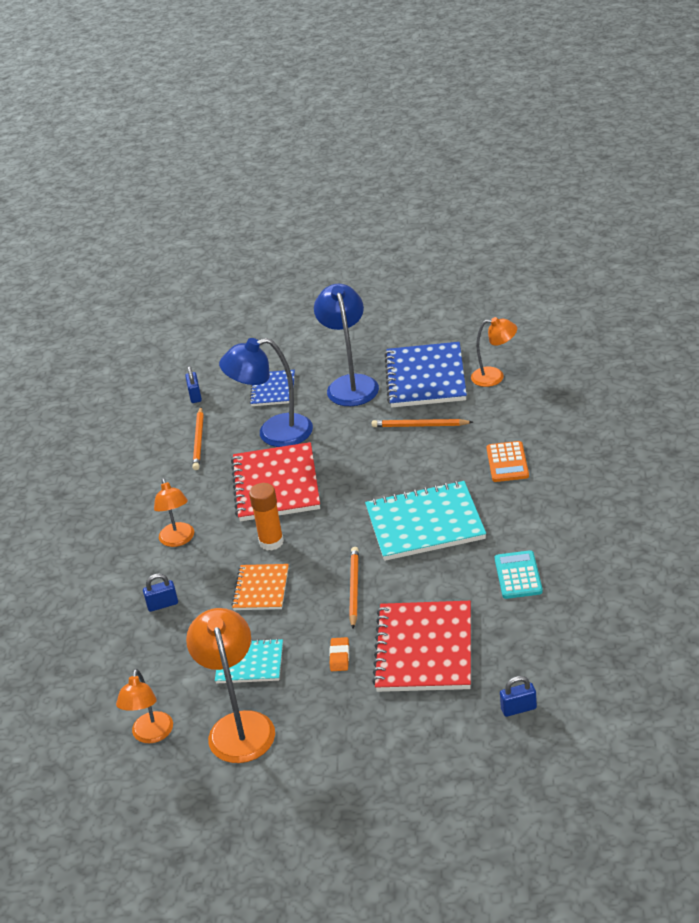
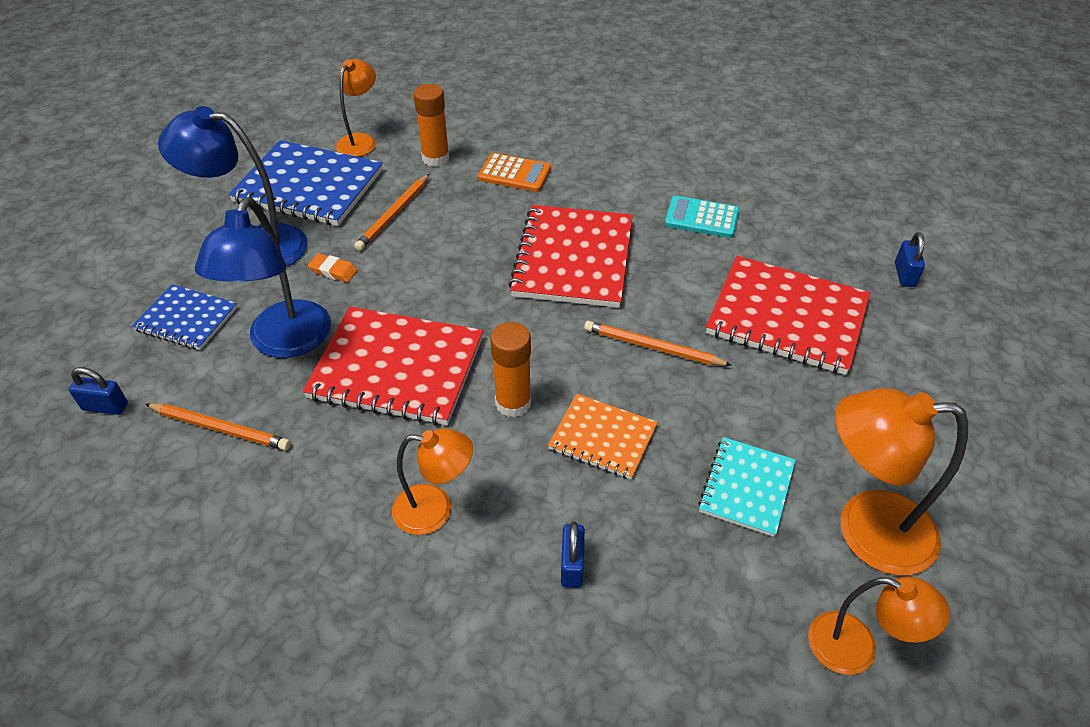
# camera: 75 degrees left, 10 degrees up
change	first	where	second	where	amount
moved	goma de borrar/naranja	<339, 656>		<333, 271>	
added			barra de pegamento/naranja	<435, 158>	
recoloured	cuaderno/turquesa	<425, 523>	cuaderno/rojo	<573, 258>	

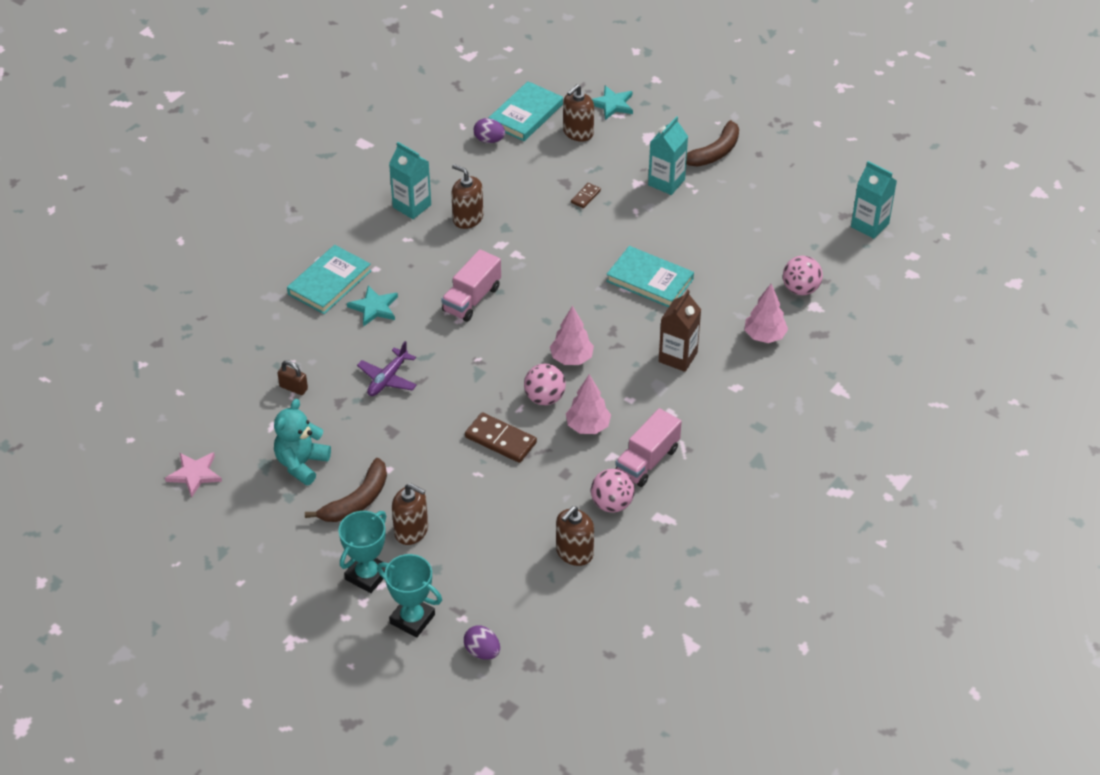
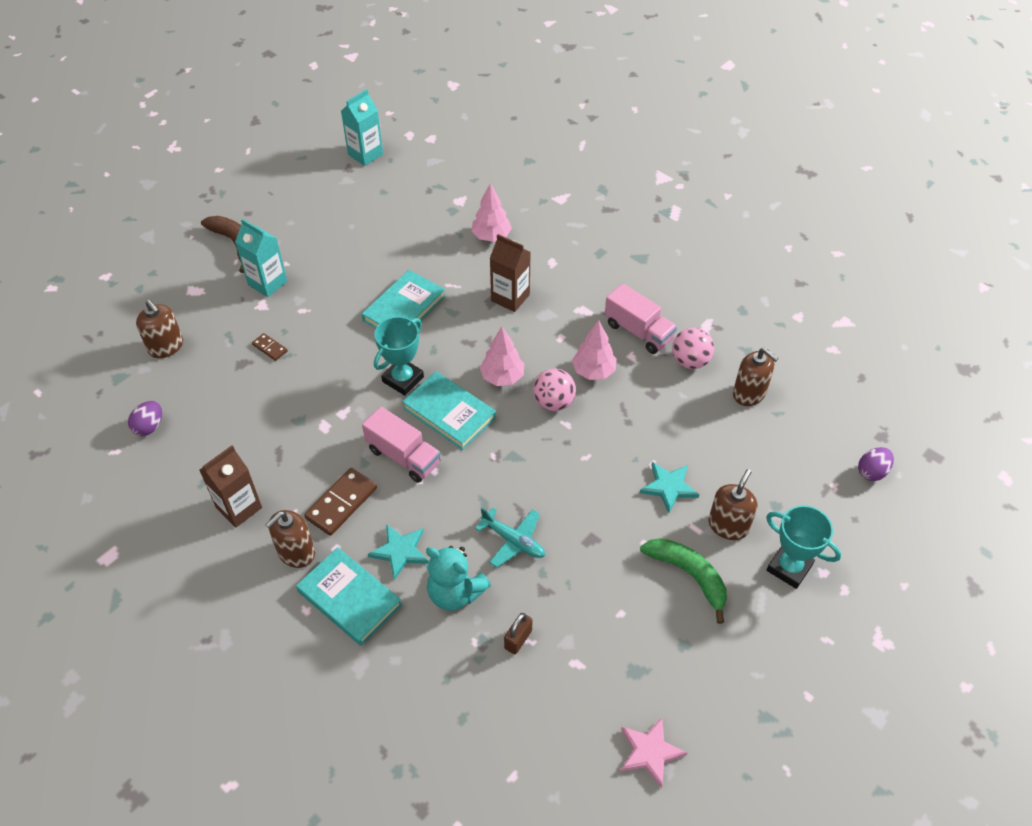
# camera: 85 degrees left, 5 degrees up
change	first	where	second	where	amount
recoloured	cartón de leche/turquesa	<412, 206>	cartón de leche/marrón	<239, 508>	
moved	dispensador de jabón/marrón	<468, 218>		<296, 552>	
moved	ficha de dominó/marrón	<500, 440>		<341, 503>	
moved	trofeo/turquesa	<412, 619>		<403, 379>	
moved	libro/turquesa	<526, 114>		<449, 413>	
moved	osito/turquesa	<301, 464>		<455, 593>	
recoloured	avión/morado	<387, 379>	avión/turquesa	<513, 541>	
moved	estrella/turquesa	<612, 104>		<669, 487>	
recoloured	plátano/marrón	<357, 501>	plátano/verde	<689, 575>	
removed	pelota/rosa	<800, 289>			

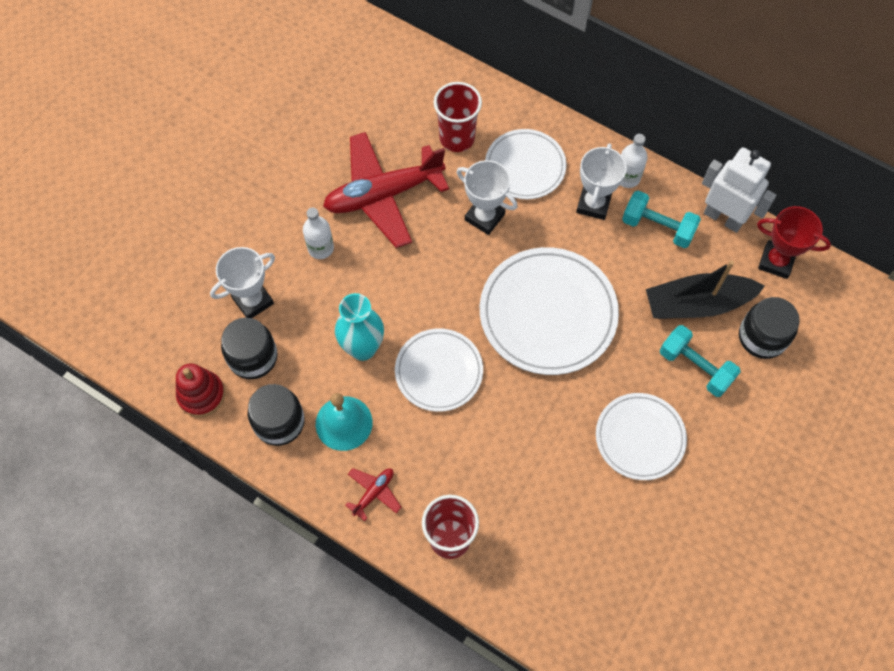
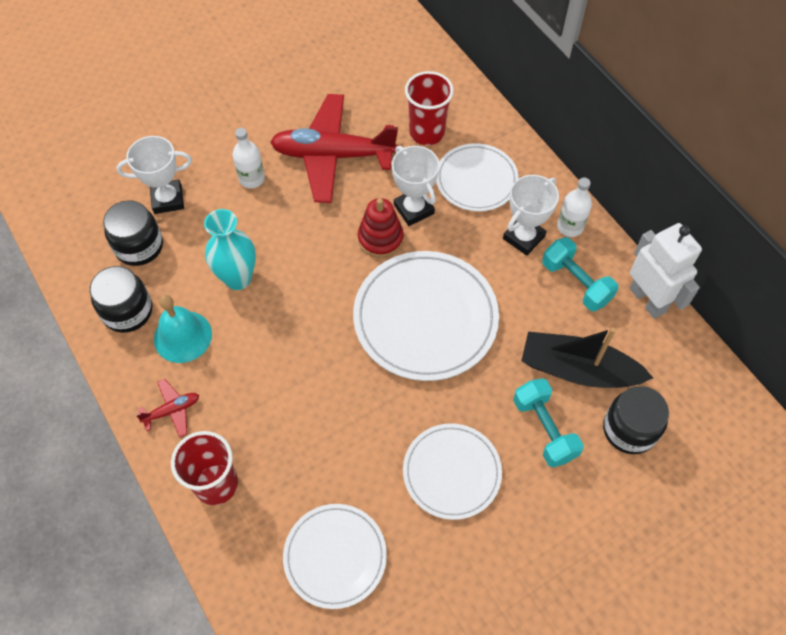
# camera: 25 degrees right, 5 degrees down
change	first	where	second	where	amount
moved	plato/blanco	<439, 371>		<335, 556>	
moved	juguete apilable/rojo	<201, 395>		<380, 239>	
removed	trofeo/rojo	<776, 261>			

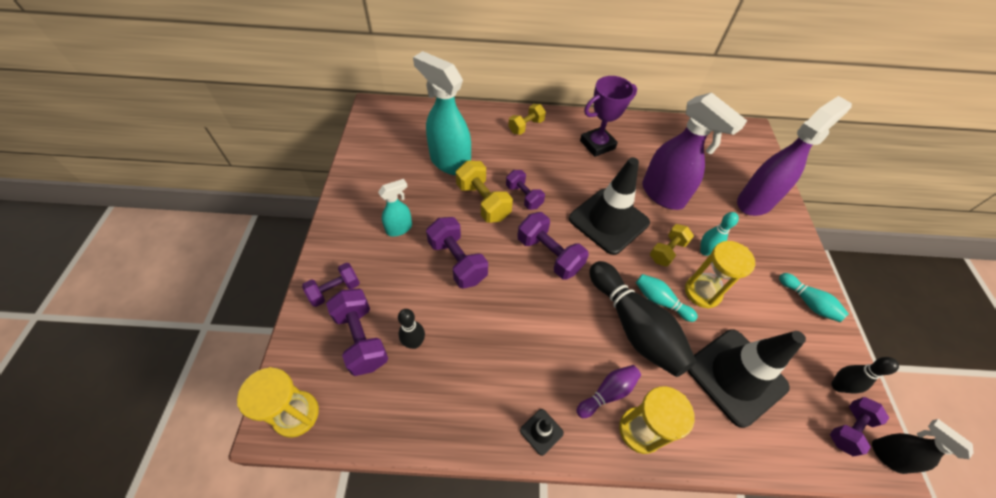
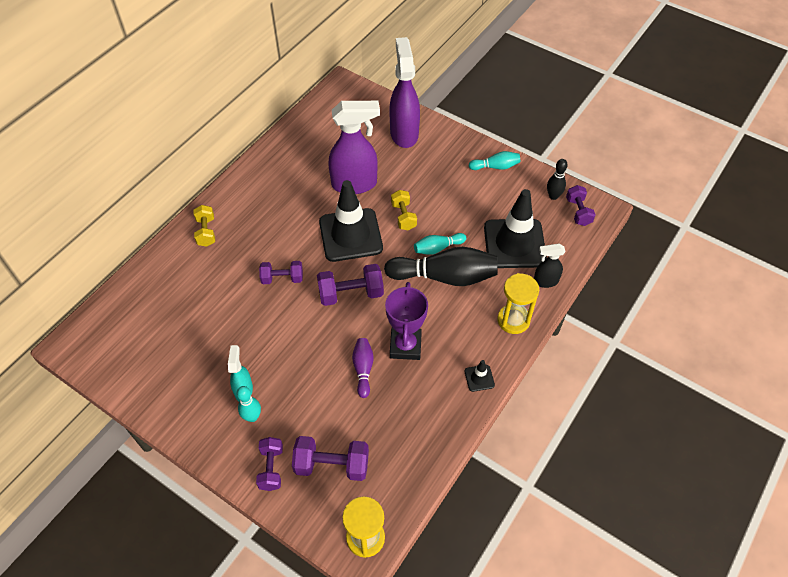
# camera: 55 degrees left, 0 degrees up
change	first	where	second	where	amount
moved	bolo/turquesa	<705, 251>		<252, 417>	
moved	bolo/morado	<607, 393>		<363, 369>	
moved	trofeo/morado	<597, 144>		<405, 346>	
moved	pulverizador/negro	<887, 455>		<545, 281>	
removed	bolo/negro	<414, 343>			
removed	pulverizador/turquesa	<449, 162>			
removed	mancuerna/morado	<457, 261>			
removed	mancuerna/amarillo	<483, 202>			
removed	reloj de arena/amarillo	<702, 292>			

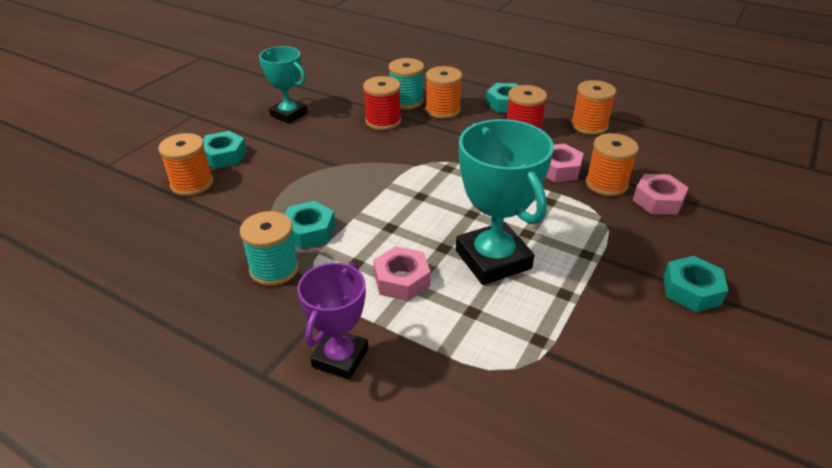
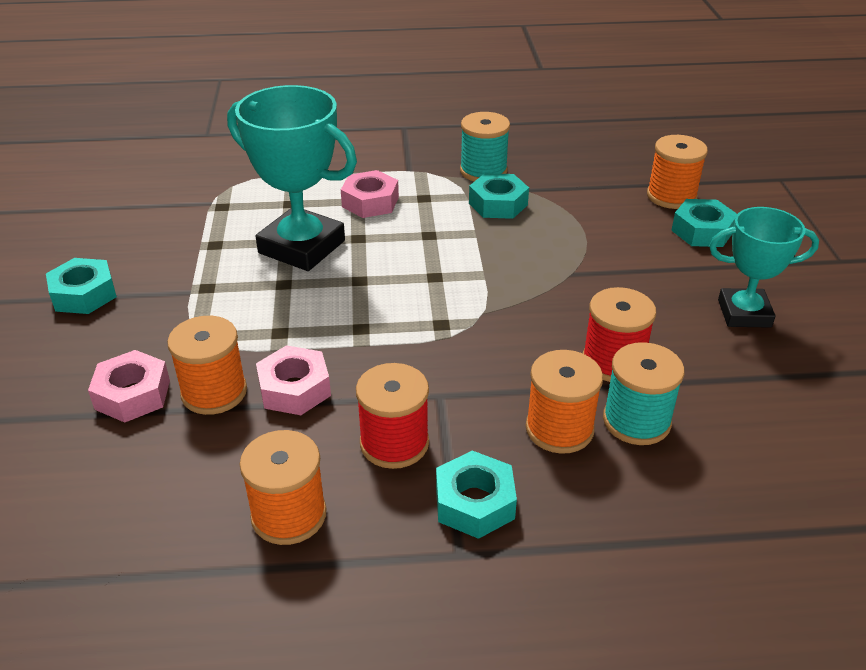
# camera: 145 degrees right, 0 degrees up
change	first	where	second	where	amount
removed	trofeo/morado	<340, 357>			

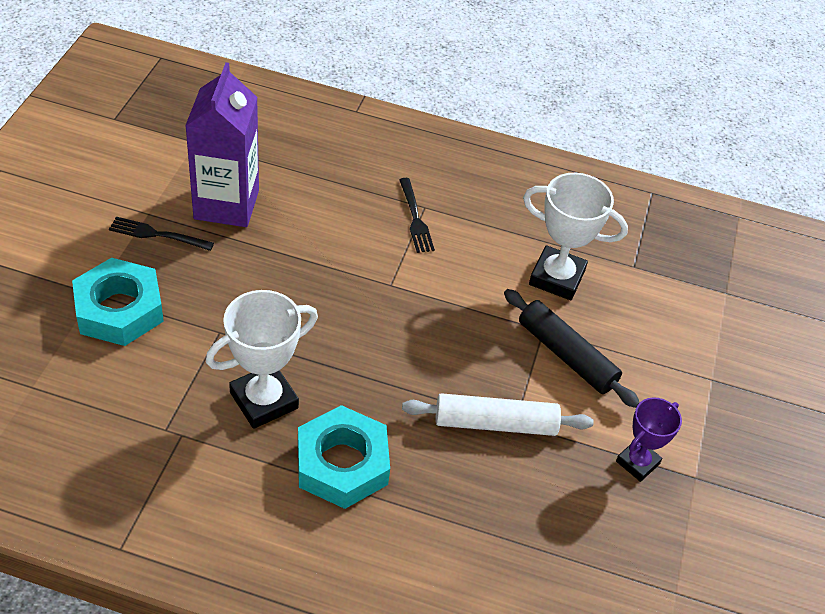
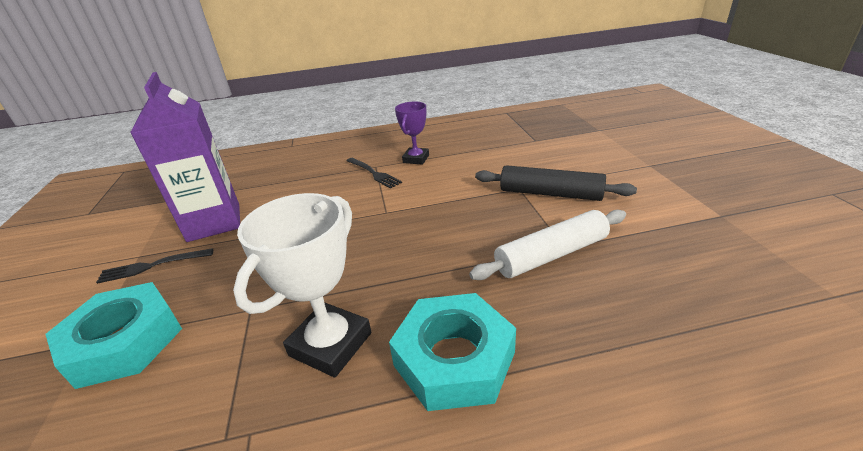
# camera: 20 degrees left, 15 degrees down
change	first	where	second	where	amount
moved	trofeo/morado	<637, 462>		<416, 159>	
removed	trofeo/blanco	<557, 277>			

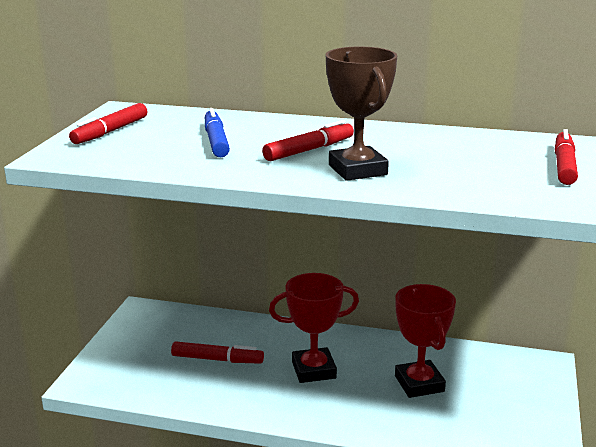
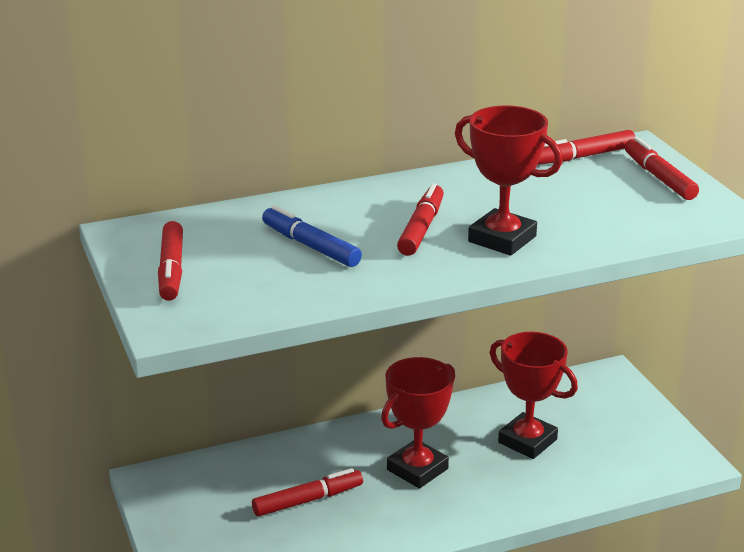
# camera: 35 degrees left, 5 degrees up
change	first	where	second	where	amount
recoloured	trofeo/marrón	<357, 170>	trofeo/rojo	<502, 239>	
added			rotulador/rojo	<583, 156>	

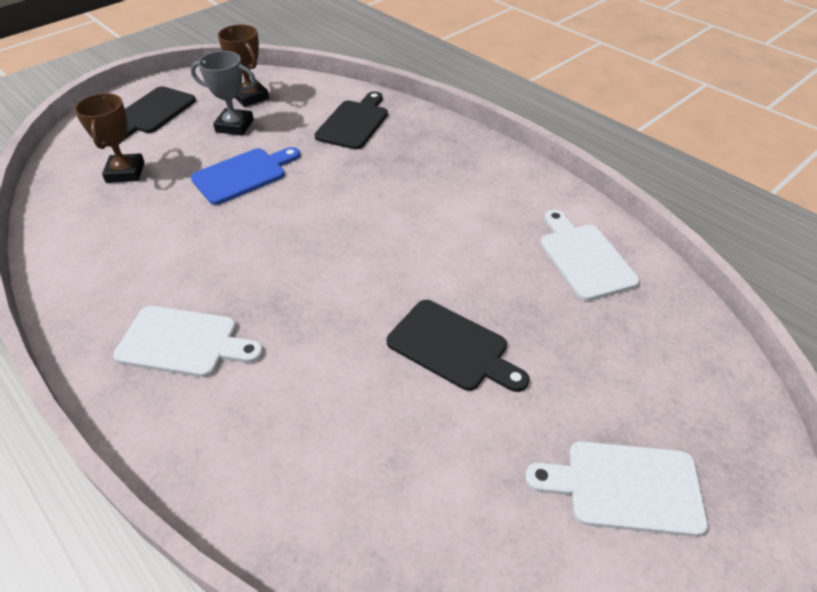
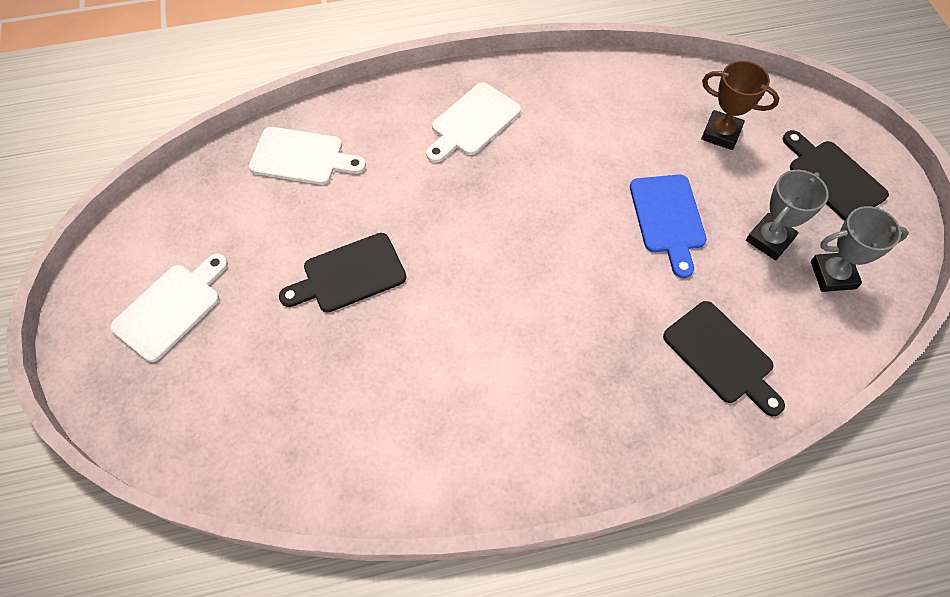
# camera: 120 degrees right, 15 degrees up
change	first	where	second	where	amount
moved	tabla de cortar/blanco	<584, 258>		<302, 157>	
recoloured	trofeo/marrón	<250, 97>	trofeo/gris	<833, 275>	

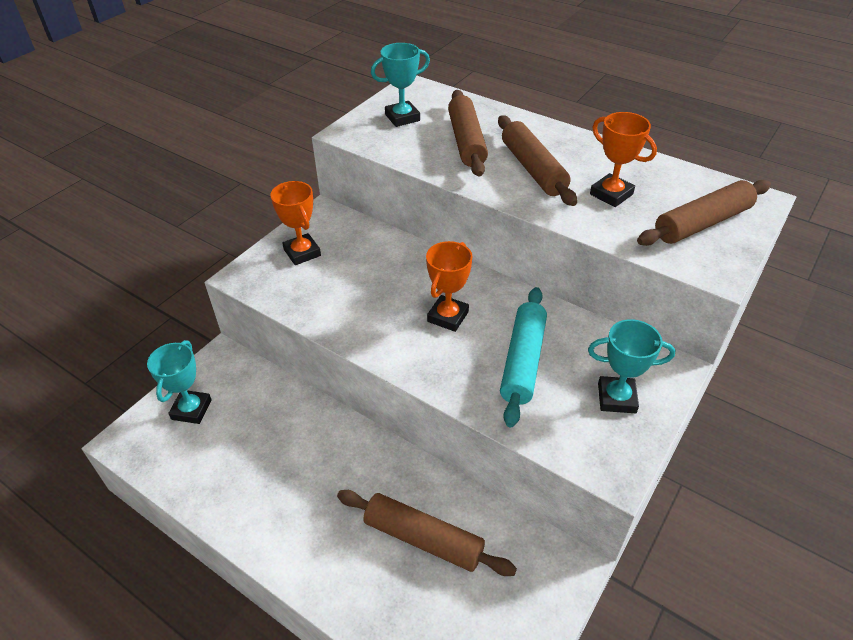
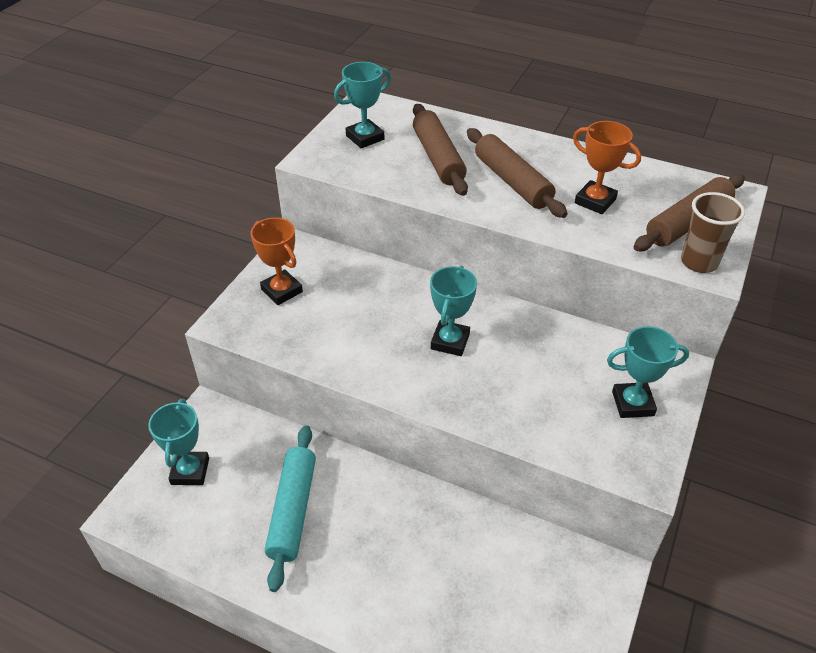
# camera: 10 degrees left, 0 degrees up
change	first	where	second	where	amount
moved	rodillo/turquesa	<522, 361>		<292, 510>	
recoloured	trofeo/naranja	<448, 316>	trofeo/turquesa	<450, 341>	
added			vaso/marrón	<699, 262>	
removed	rodillo/marrón	<423, 539>			

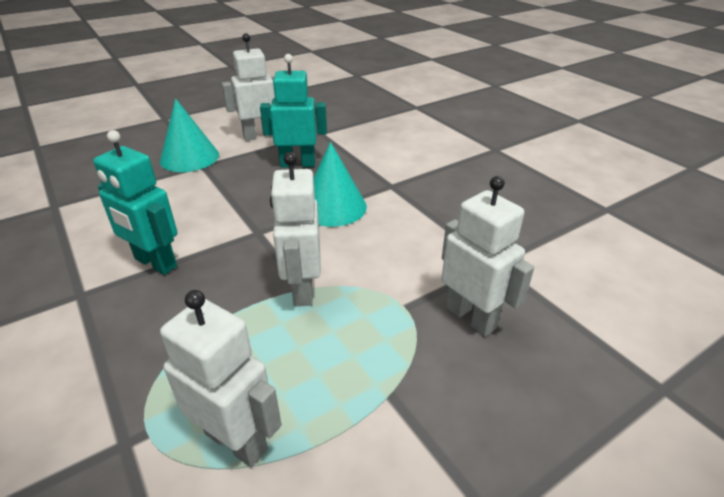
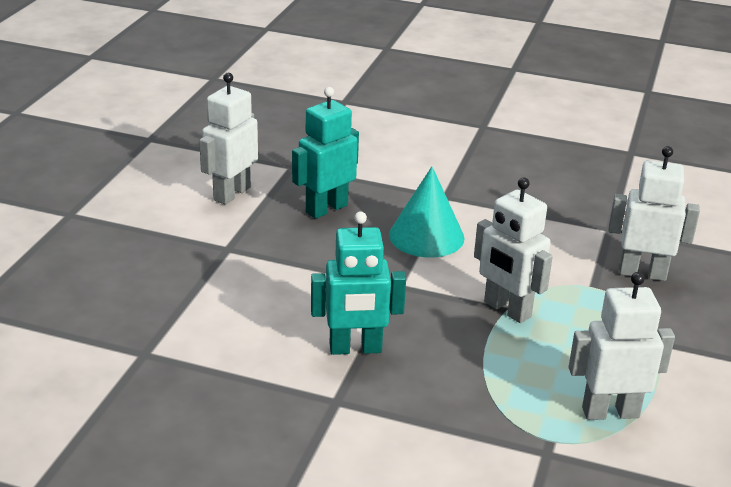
# camera: 40 degrees left, 5 degrees down
change	first	where	second	where	amount
removed	cono/turquesa	<189, 157>			

